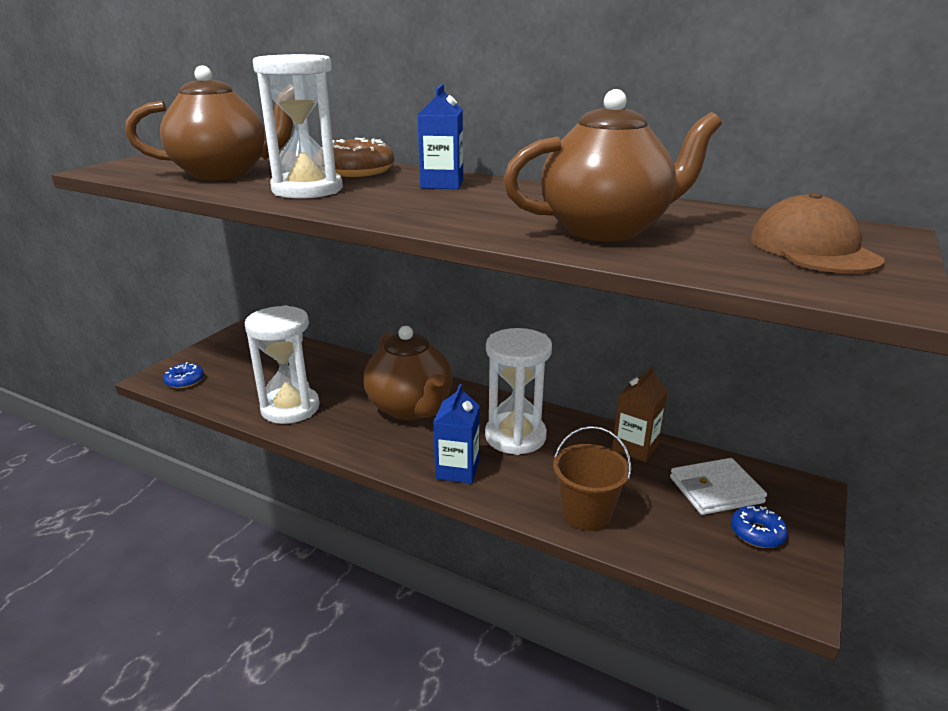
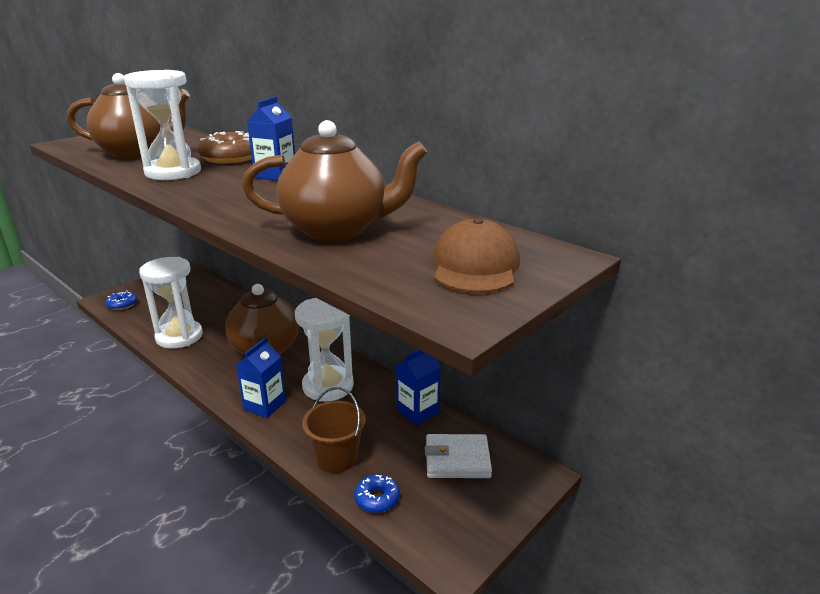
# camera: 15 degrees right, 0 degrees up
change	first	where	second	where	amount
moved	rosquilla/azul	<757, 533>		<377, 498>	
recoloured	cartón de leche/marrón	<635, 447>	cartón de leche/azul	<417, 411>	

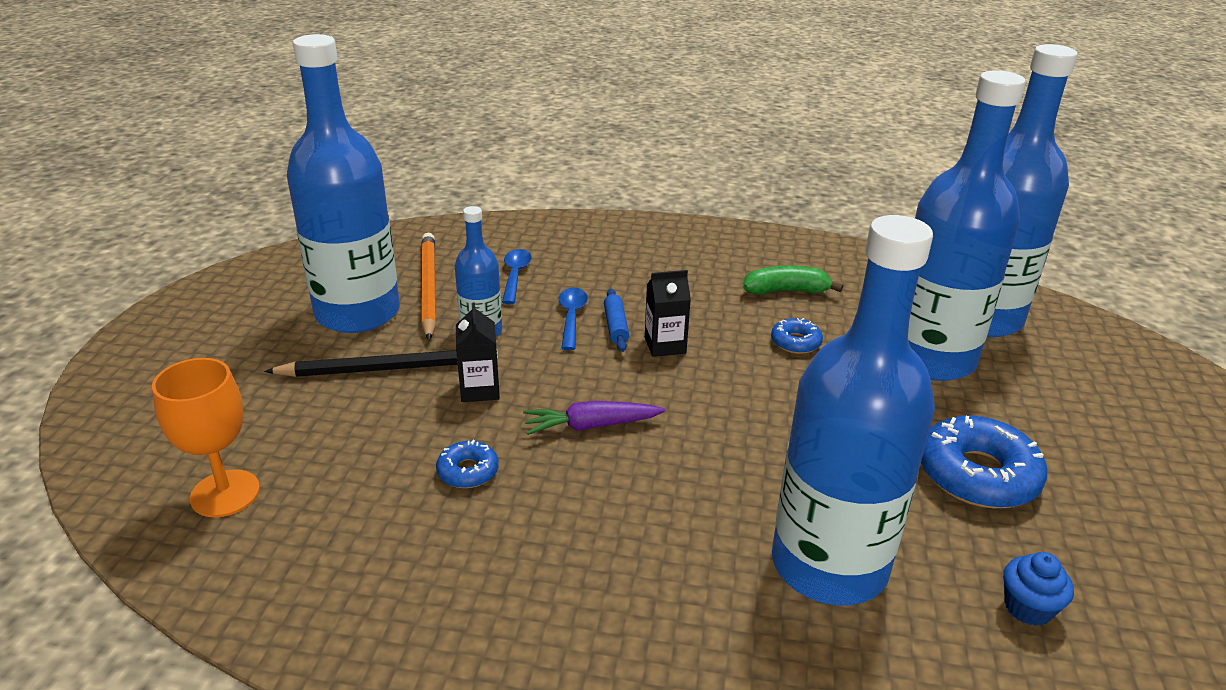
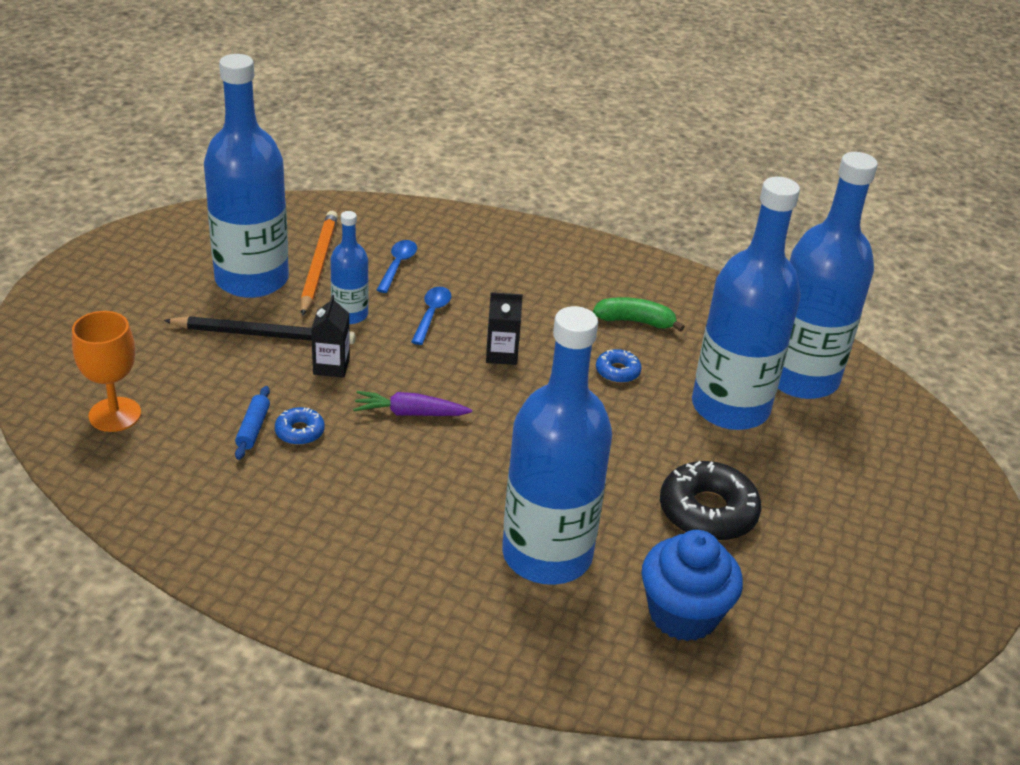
# camera: 10 degrees right, 5 degrees up
change	first	where	second	where	amount
moved	rodillo/azul	<616, 326>		<253, 428>	
resized	magdalena/azul	<1028, 607>		<683, 614>	x1.96
recoloured	rosquilla/azul	<977, 475>	rosquilla/negro	<707, 512>	

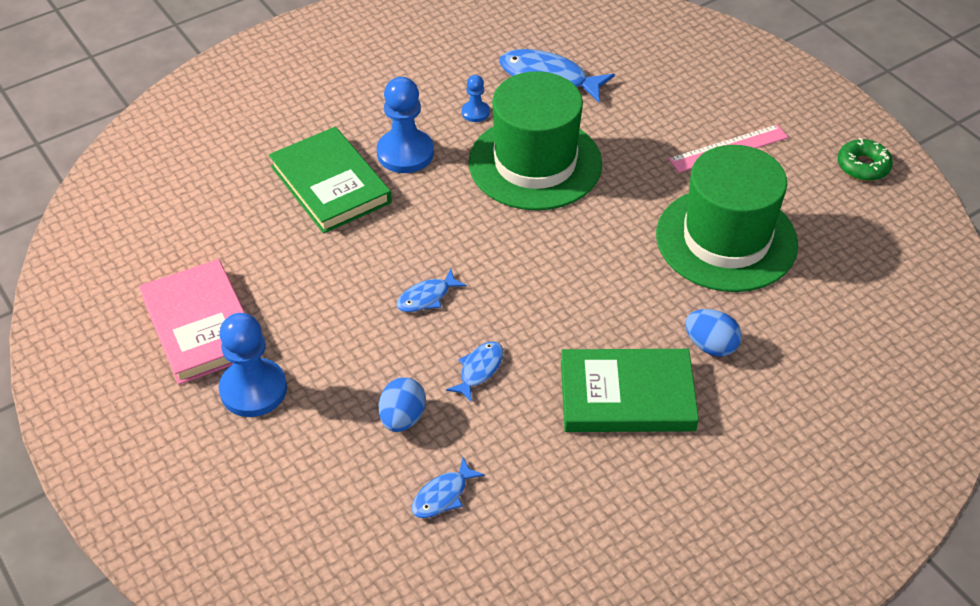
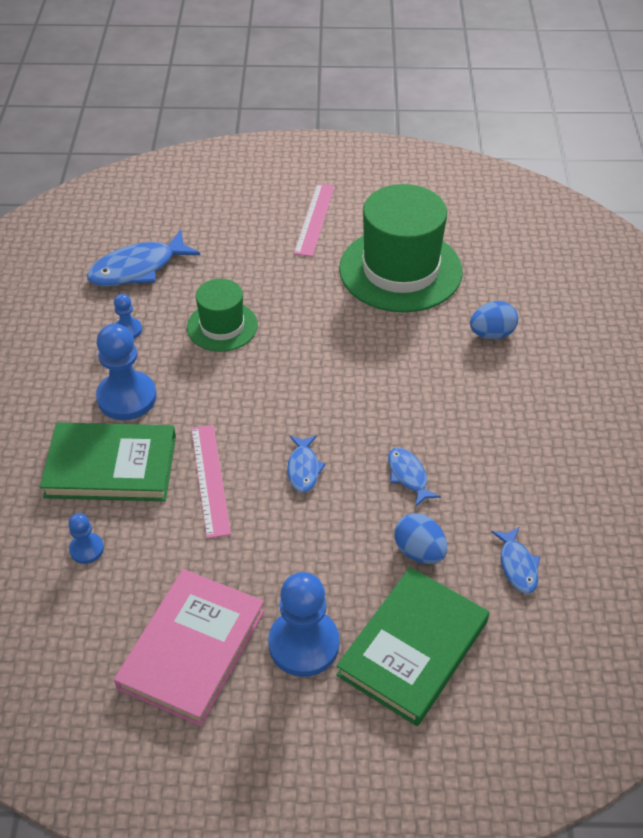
# camera: 55 degrees left, 0 degrees up
change	first	where	second	where	amount
added			peón/azul	<86, 549>	
turned	libro/rosa	<201, 325>		<192, 649>	75 degrees counterclockwise
resized	sombrero/verde	<535, 163>		<222, 326>	x0.55
added			regla/rosa	<210, 479>	
moved	libro/verde	<627, 396>		<413, 648>	
removed	rosquilla/verde	<863, 166>			

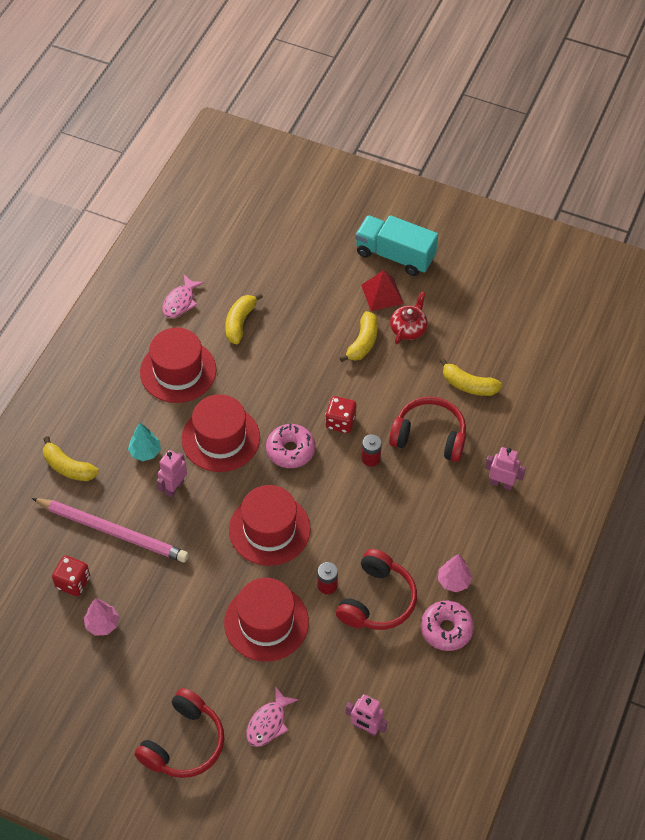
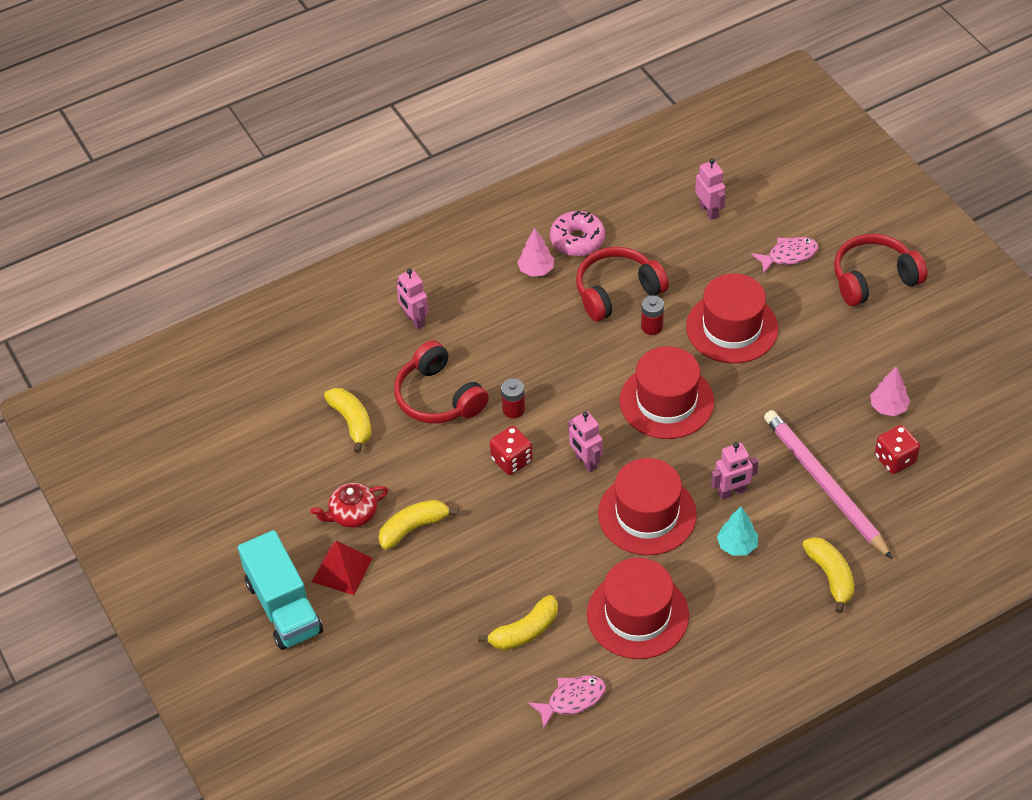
# camera: 140 degrees left, 5 degrees down
change	first	where	second	where	amount
replaced	rosquilla/rosa	<290, 450>	robot/rosa	<585, 461>	

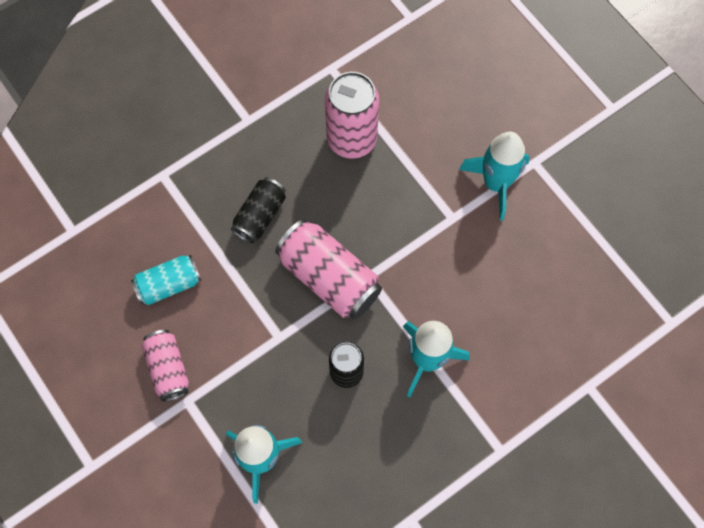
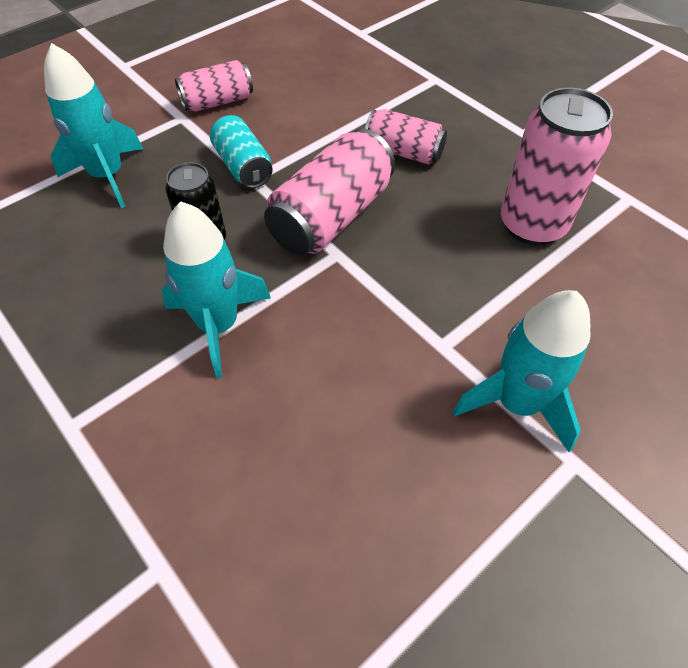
# camera: 85 degrees right, 15 degrees down
change	first	where	second	where	amount
moved	lata/turquesa	<169, 284>		<243, 166>	
recoloured	lata/negro	<260, 216>	lata/rosa	<403, 152>	

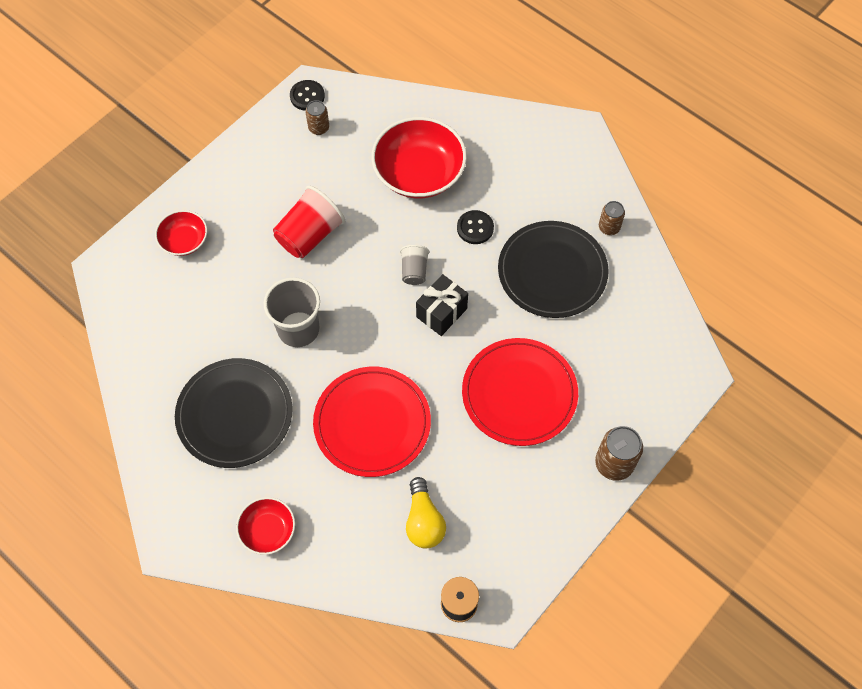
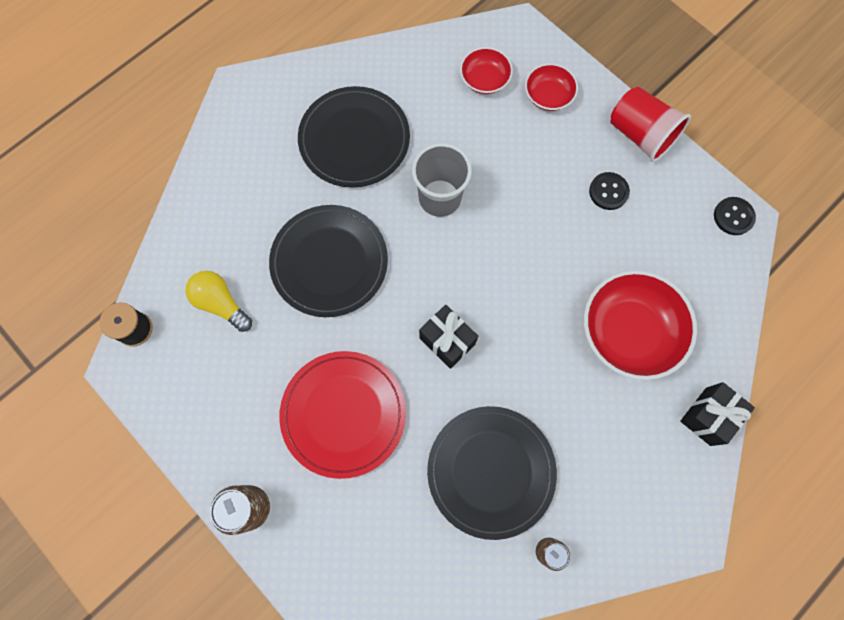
# camera: 95 degrees right, 10 degrees up
change	first	where	second	where	amount
turned	bombilla/amarillo	<424, 521>		<221, 303>	45 degrees clockwise
recoloured	plato/rojo	<372, 423>	plato/negro	<329, 262>	
moved	cuenco/rojo	<268, 530>		<484, 79>	
moved	botón/negro	<475, 228>		<608, 192>	
moved	vaso/rojo	<310, 235>		<640, 135>	
added			regalo/negro	<708, 416>	
removed	lata/marrón	<319, 128>			
removed	vaso/gris	<414, 271>			

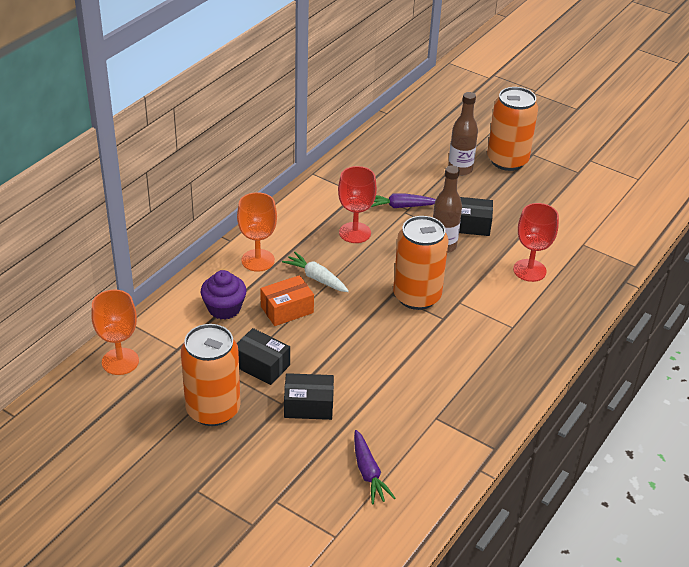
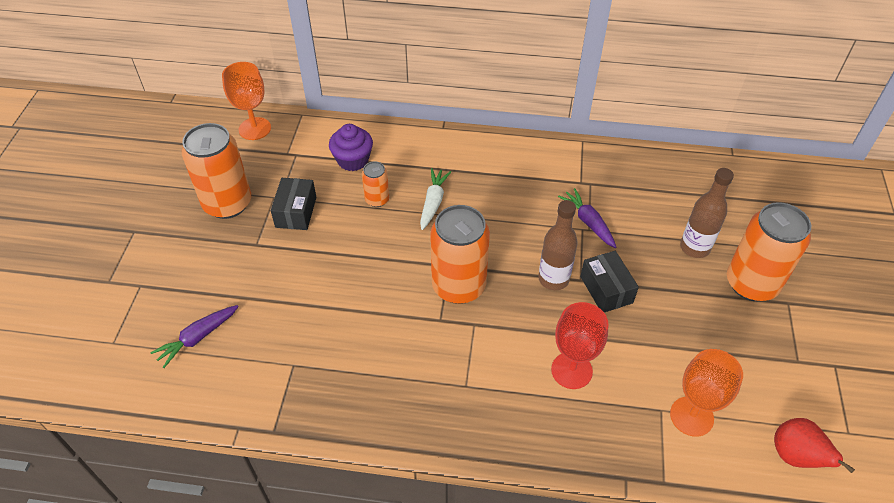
# camera: 65 degrees right, 10 degrees up
change	first	where	second	where	amount
replaced	caja/naranja	<287, 309>	lata/naranja	<377, 200>	
moved	copa/naranja	<258, 260>		<691, 416>	
added			pera/rojo	<795, 456>	
removed	caja/negro	<308, 406>			
removed	copa/rojo	<355, 233>			

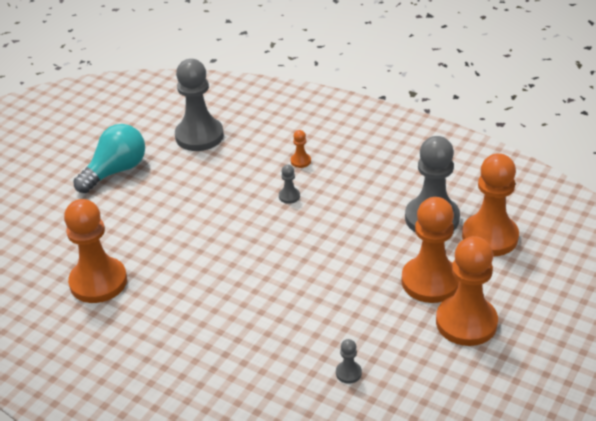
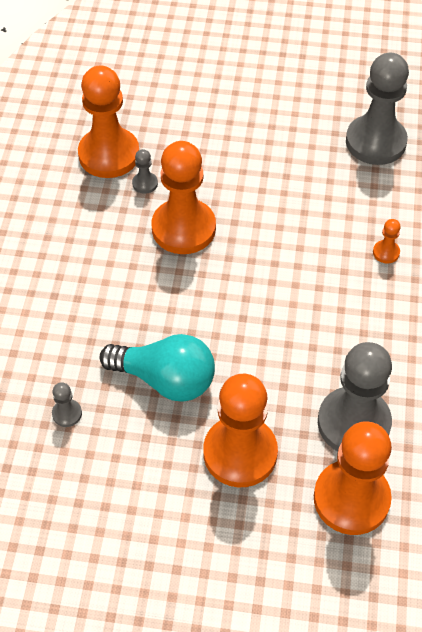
# camera: 65 degrees right, 15 degrees up
change	first	where	second	where	amount
moved	bombilla/turquesa	<115, 171>		<165, 379>	
moved	peón/gris	<289, 196>		<145, 183>	
moved	peón/naranja	<466, 322>		<183, 228>	

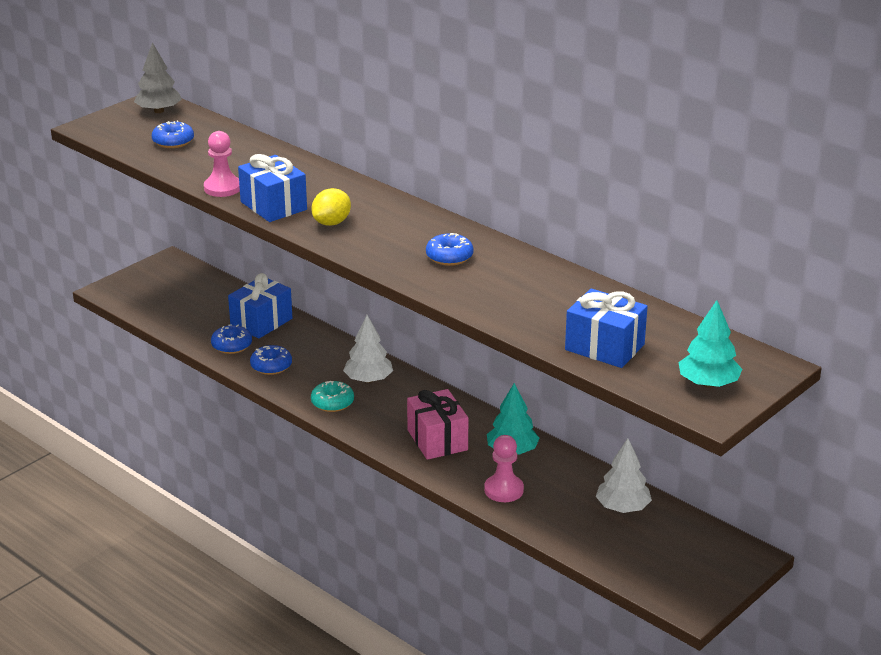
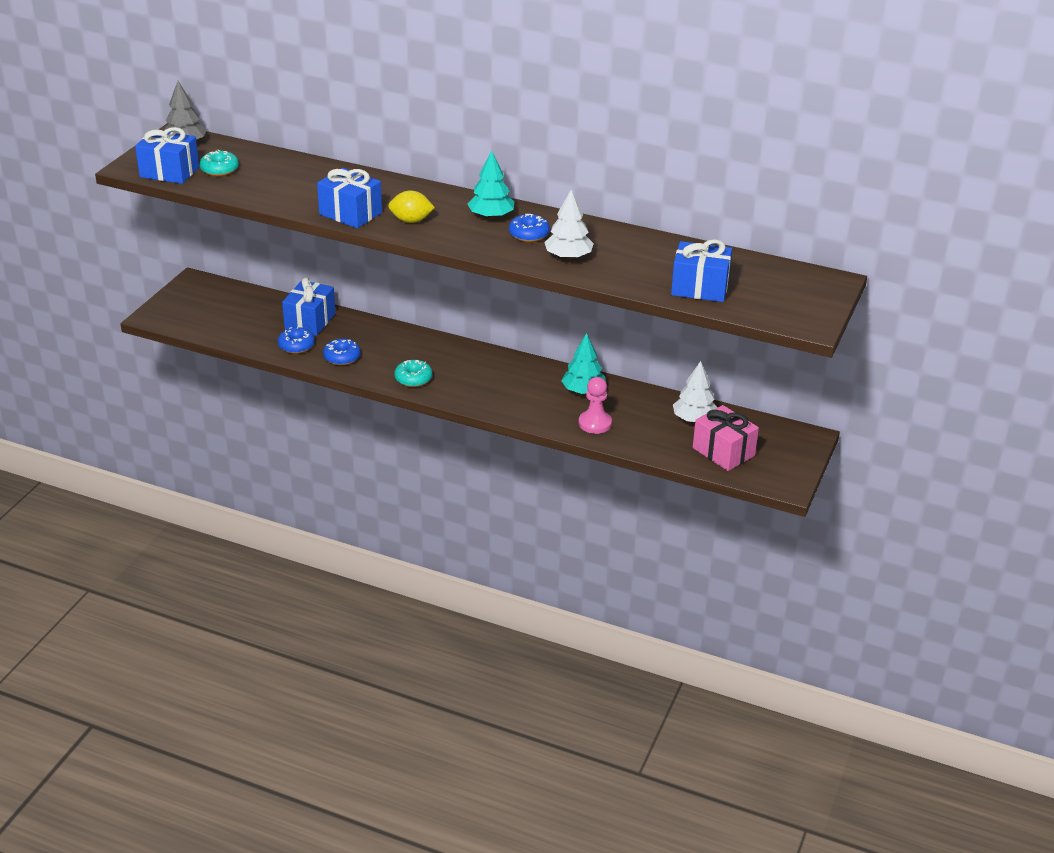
# camera: 20 degrees left, 5 degrees up
change	first	where	second	where	amount
added			regalo/azul	<169, 172>	
recoloured	rosquilla/azul	<173, 142>	rosquilla/turquesa	<219, 169>	
turned	limón/amarillo	<332, 223>		<411, 221>	75 degrees clockwise
moved	árbol/turquesa	<708, 383>		<491, 216>	
moved	árbol/blanco	<368, 380>		<568, 257>	
moved	regalo/rosa	<437, 440>		<723, 452>	
removed	peón/rosa	<222, 188>			

